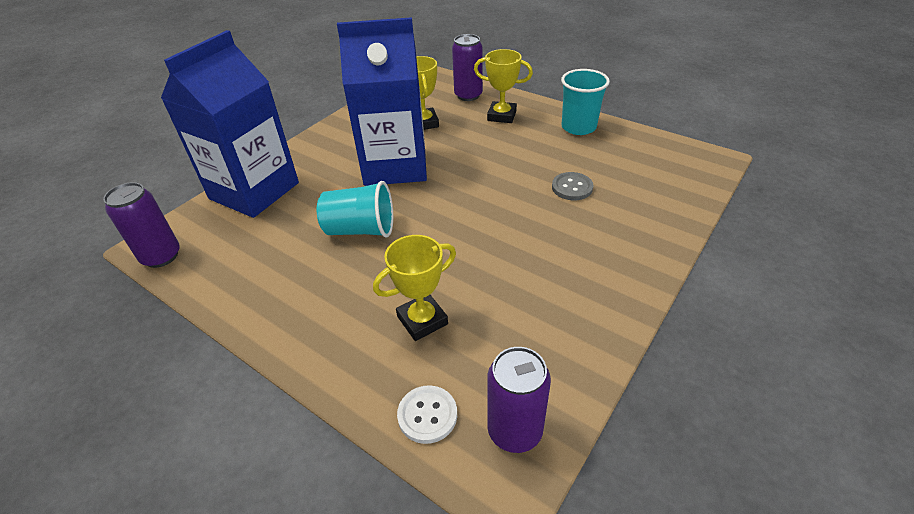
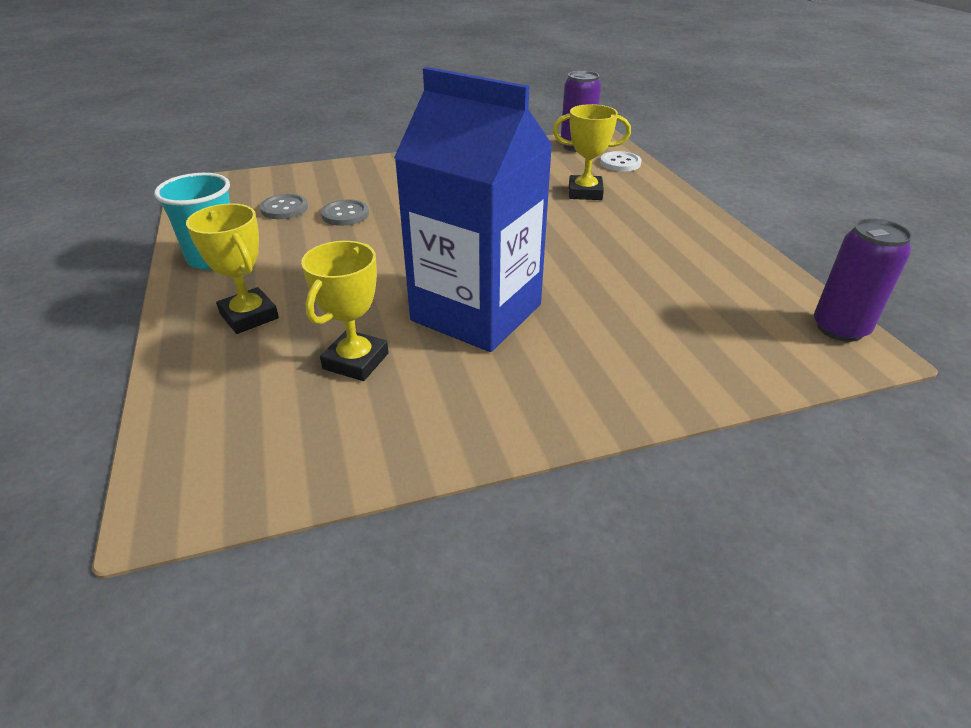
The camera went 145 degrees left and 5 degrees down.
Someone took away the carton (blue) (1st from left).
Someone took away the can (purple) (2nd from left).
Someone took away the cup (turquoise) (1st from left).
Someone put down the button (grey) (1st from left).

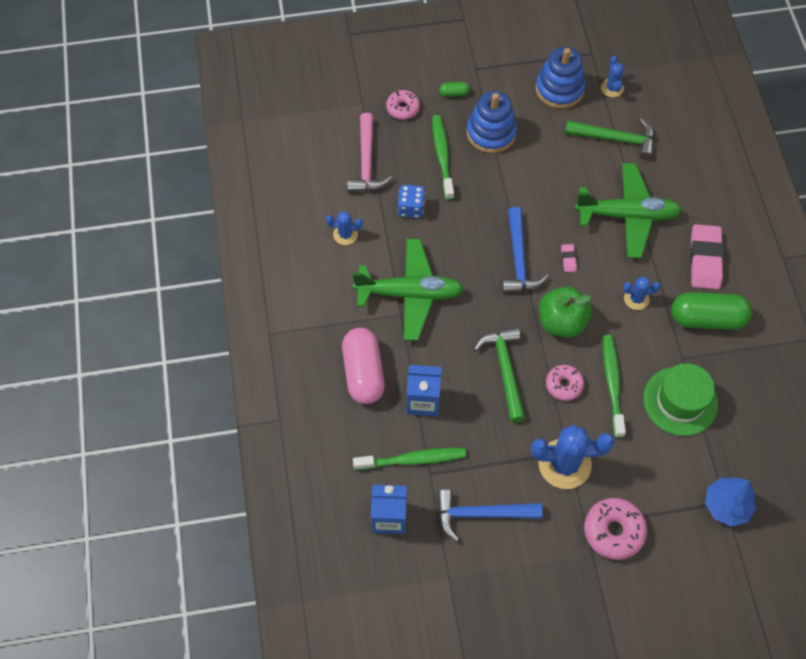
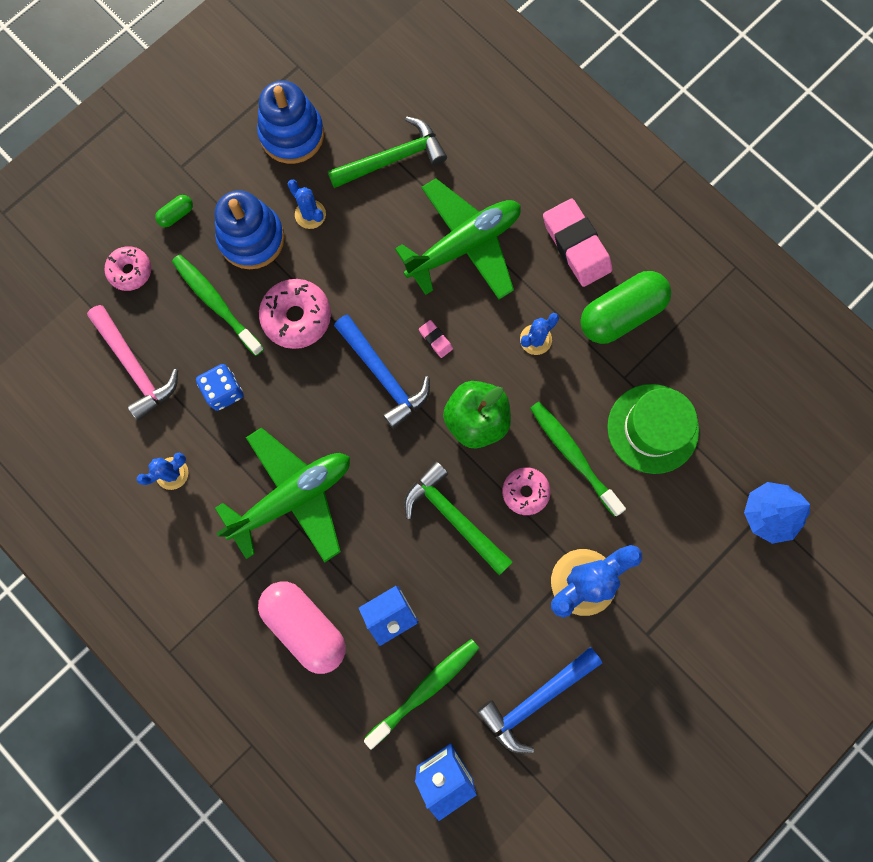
The camera went 35 degrees left and 15 degrees up.
Someone carried the cactus (blue) (3rd from left in the first image).
Someone carried the donut (pink) (3rd from left in the first image).

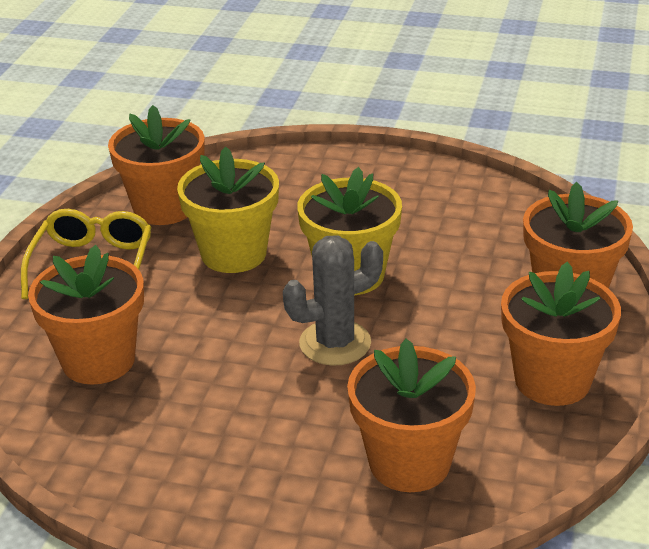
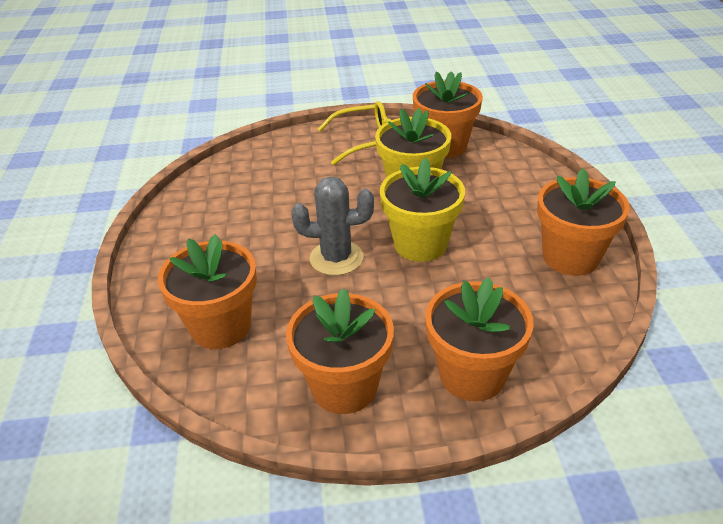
The camera went 70 degrees right and 5 degrees up.
Someone rotated the cactus (grey) by 45 degrees counterclockwise.
Someone carried the flower pot (orange) (1st from left in the first image).

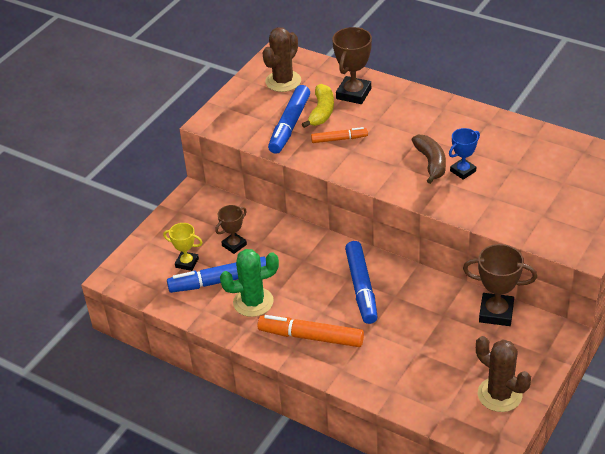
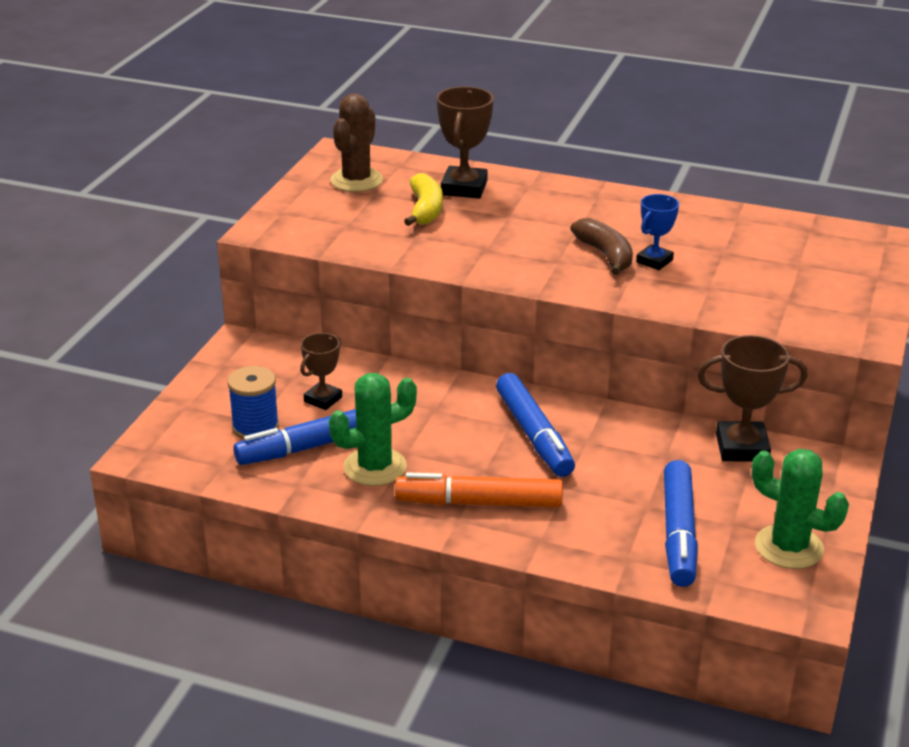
The camera went 15 degrees left and 10 degrees down.
Someone carried the marker (blue) (2nd from left in the first image).
Someone took away the marker (orange) (2nd from left).
Someone swapped the trophy (yellow) for the spool (blue).
Someone repainted the cactus (brown) (2nd from left), which became the cactus (green) (2nd from left).

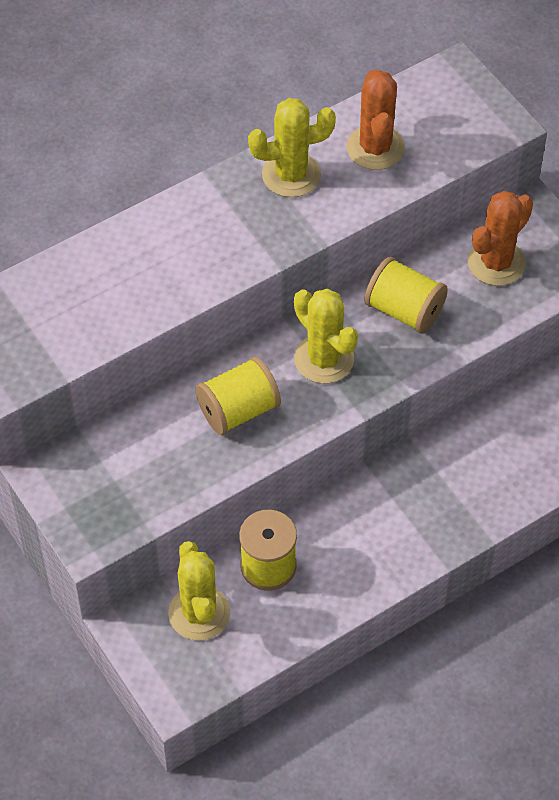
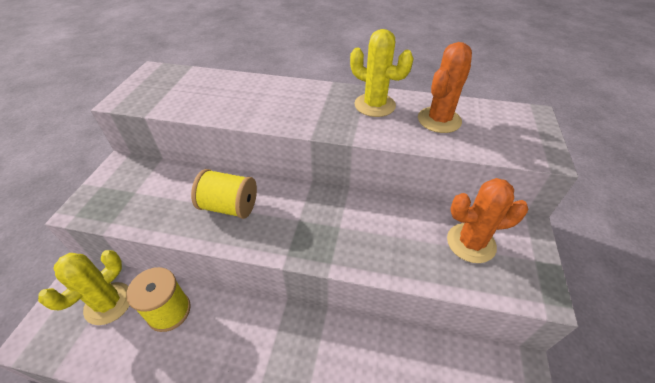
The camera went 45 degrees right and 10 degrees down.
Someone took away the spool (yellow) (3rd from left).
Someone took away the cactus (yellow) (3rd from left).

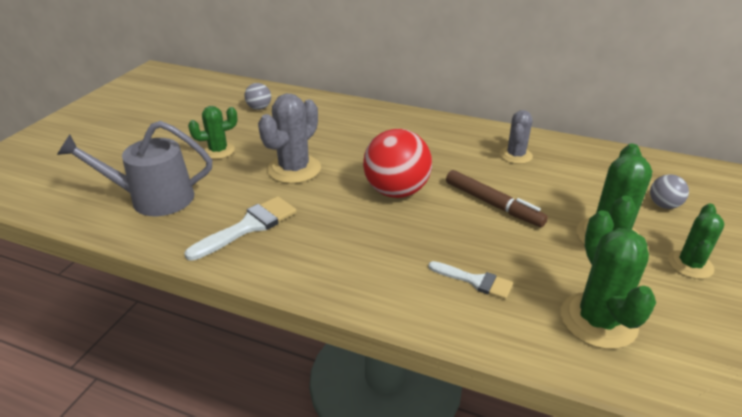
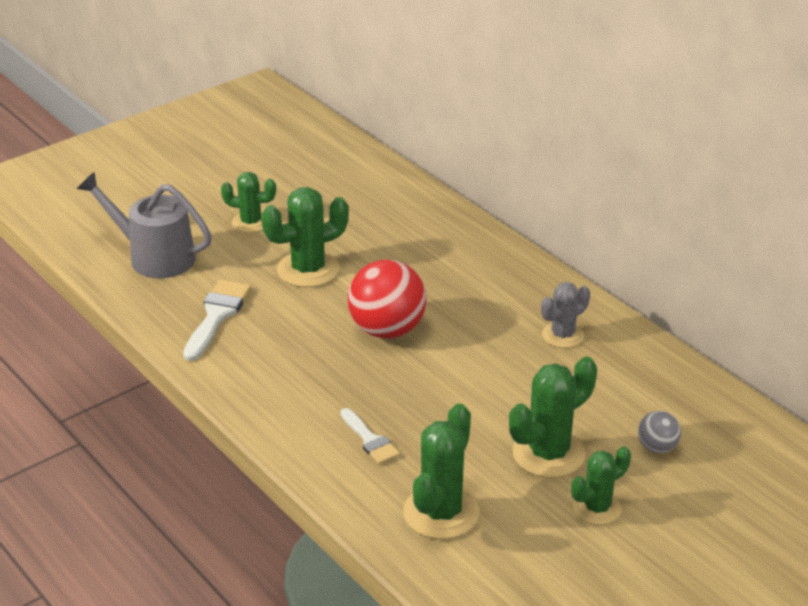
The camera went 30 degrees right and 0 degrees up.
Someone took away the ball (grey) (1st from left).
Someone repainted the cactus (grey) (1st from left), which became the cactus (green) (2nd from left).
Someone took away the marker (brown).
Someone rotated the brush (white) (1st from left) by 60 degrees counterclockwise.

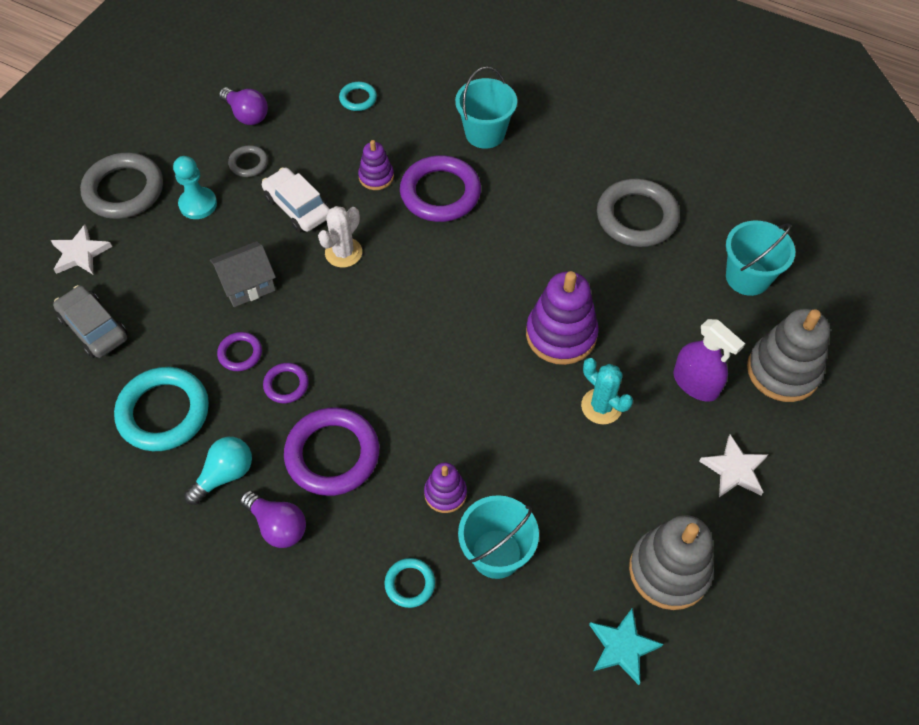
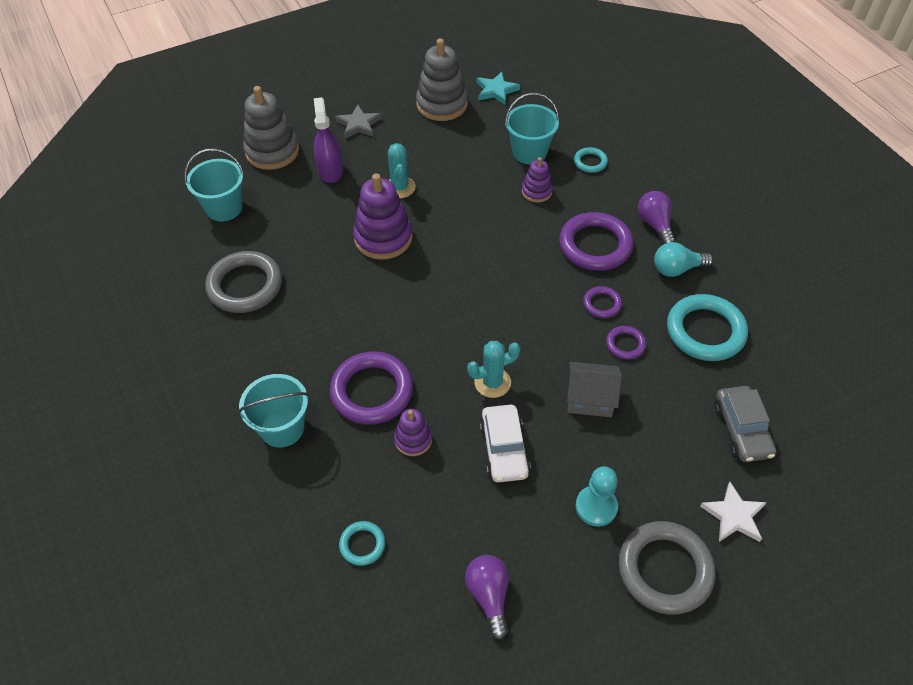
The camera went 145 degrees left and 5 degrees down.
Someone took away the ring (grey) (2nd from left).
Someone repainted the cactus (white), which became the cactus (turquoise) (2nd from left).
Someone repainted the star (white) (2nd from left), which became the star (grey).

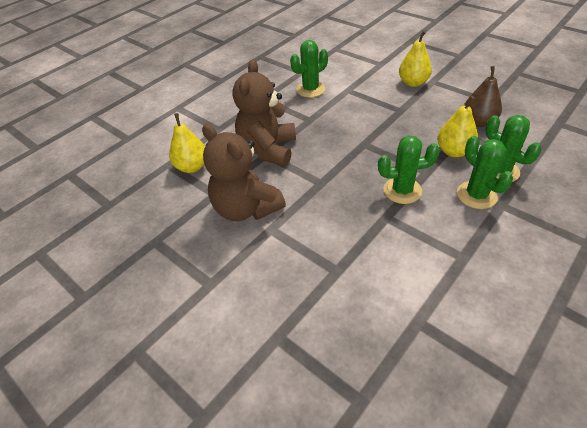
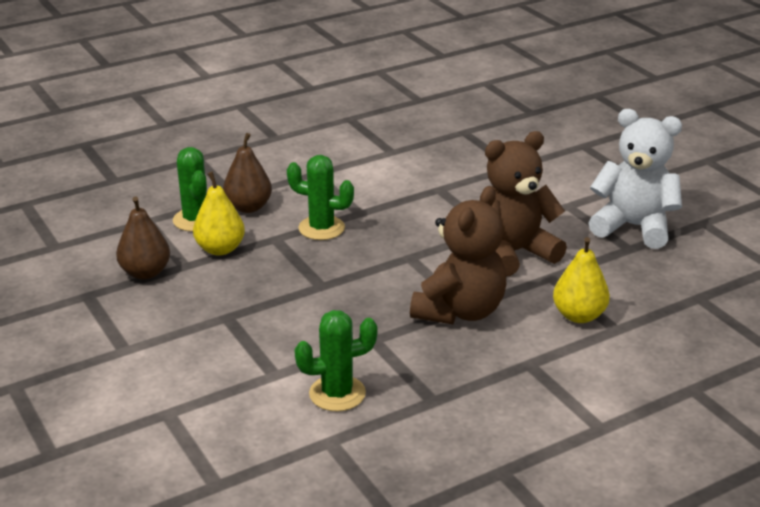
The camera went 165 degrees left and 15 degrees down.
Someone took away the pear (yellow) (2nd from left).
Someone rotated the teddy bear (brown) (1st from left in the first image) by 90 degrees counterclockwise.
Someone swapped the cactus (green) (3rd from left) for the pear (brown) (2nd from left).
Someone put down the teddy bear (white).

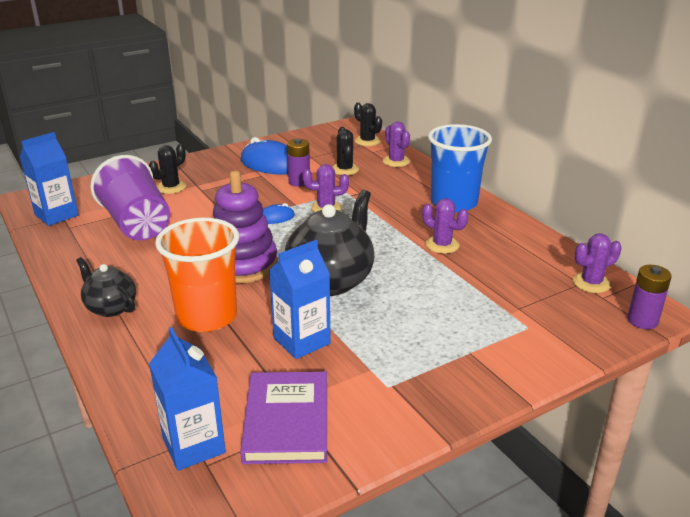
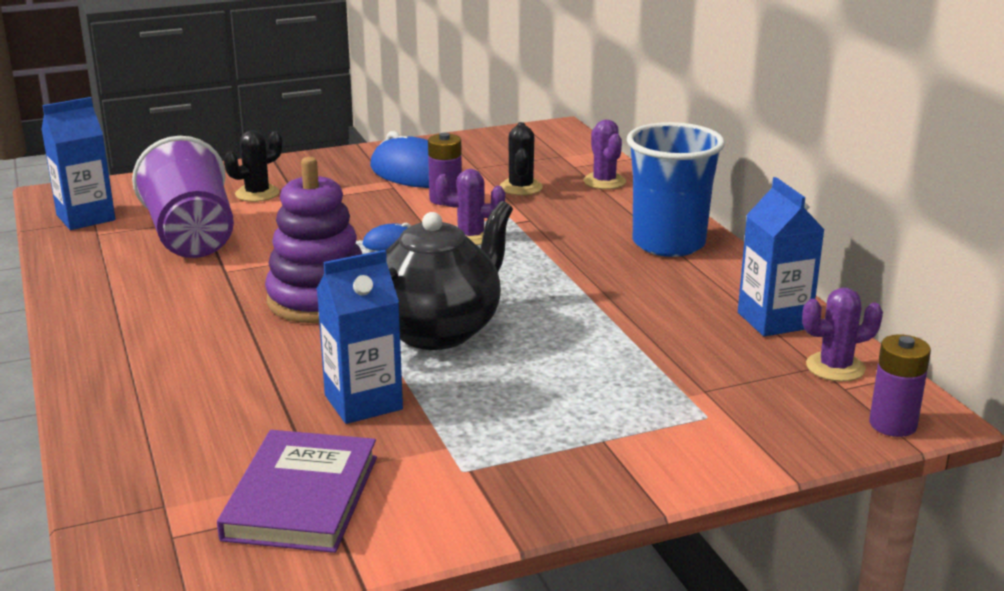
The camera went 10 degrees right and 5 degrees down.
Someone took away the cactus (black) (3rd from left).
Someone took away the cactus (purple) (3rd from left).
Someone took away the cup (orange).
Someone took away the teapot (black) (1st from left).
Someone carried the carton (blue) (2nd from left in the first image).

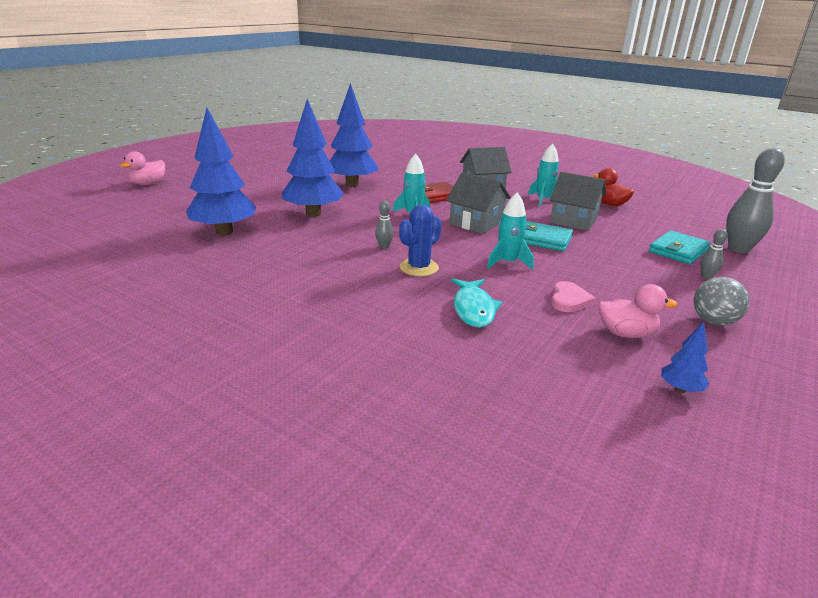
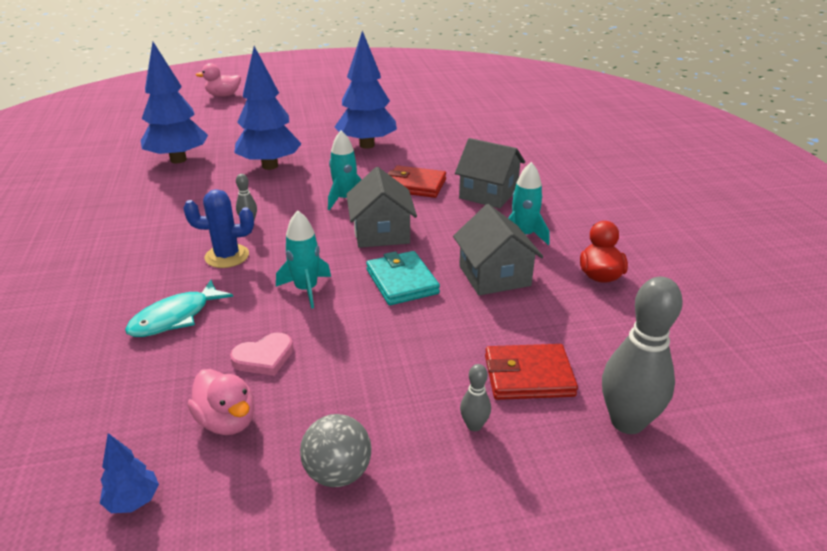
The camera went 45 degrees right and 5 degrees up.
Someone repainted the wallet (turquoise) (2nd from left), which became the wallet (red) (2nd from left).

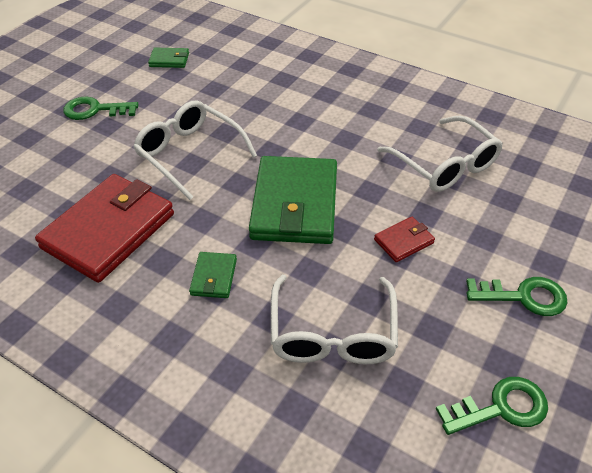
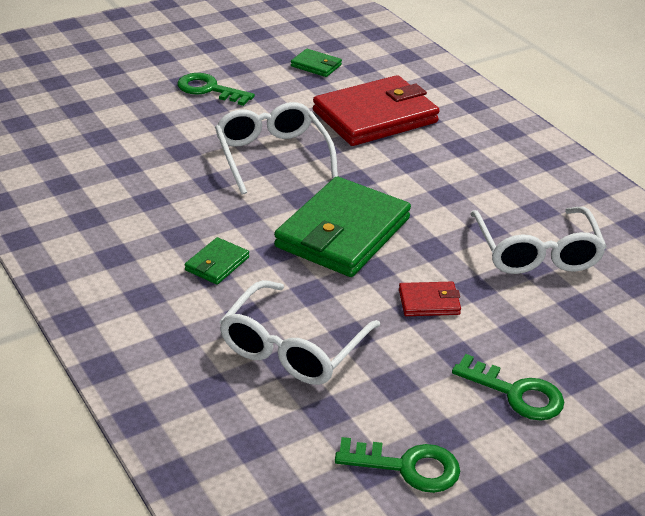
The camera went 25 degrees right and 10 degrees down.
Someone carried the wallet (red) (1st from left).

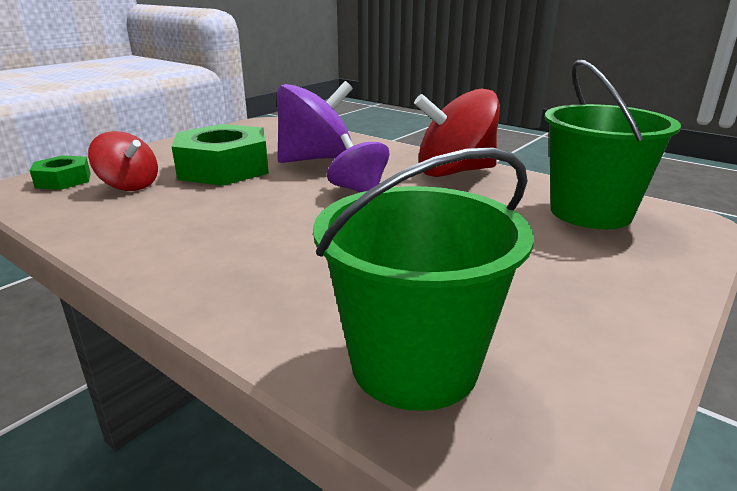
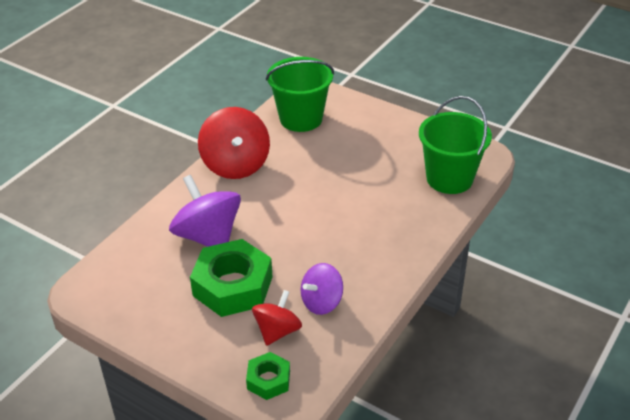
The camera went 95 degrees left and 15 degrees up.
Someone carried the spinning top (purple) (2nd from left).

